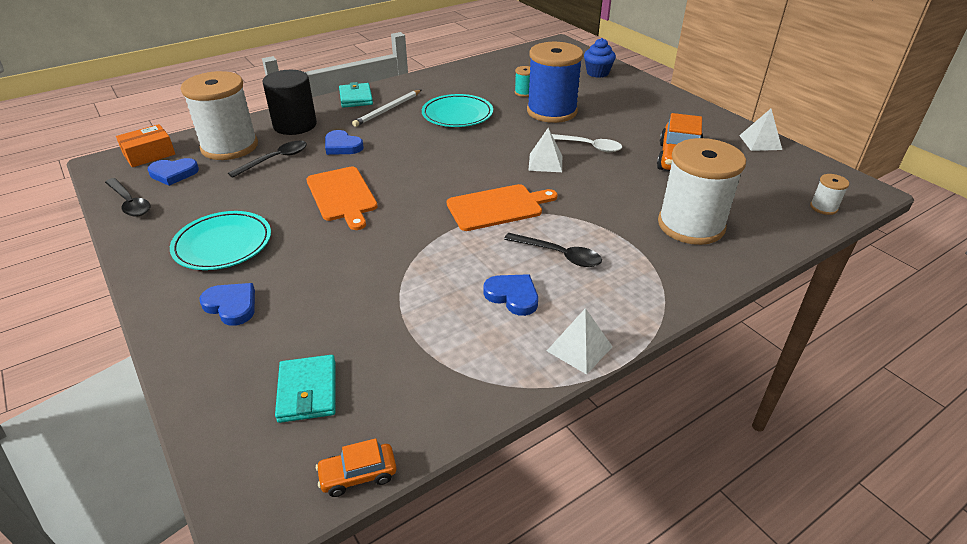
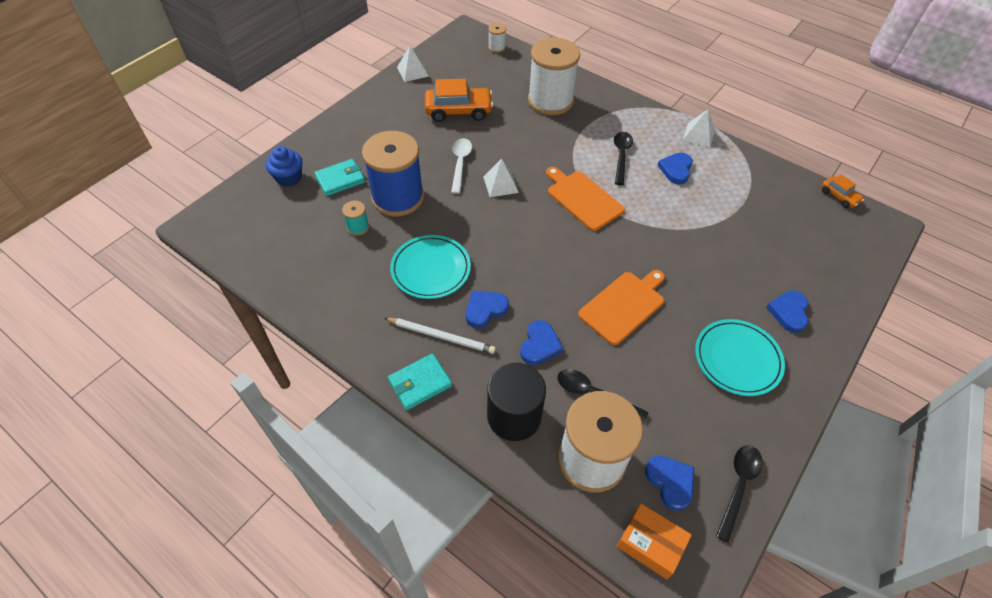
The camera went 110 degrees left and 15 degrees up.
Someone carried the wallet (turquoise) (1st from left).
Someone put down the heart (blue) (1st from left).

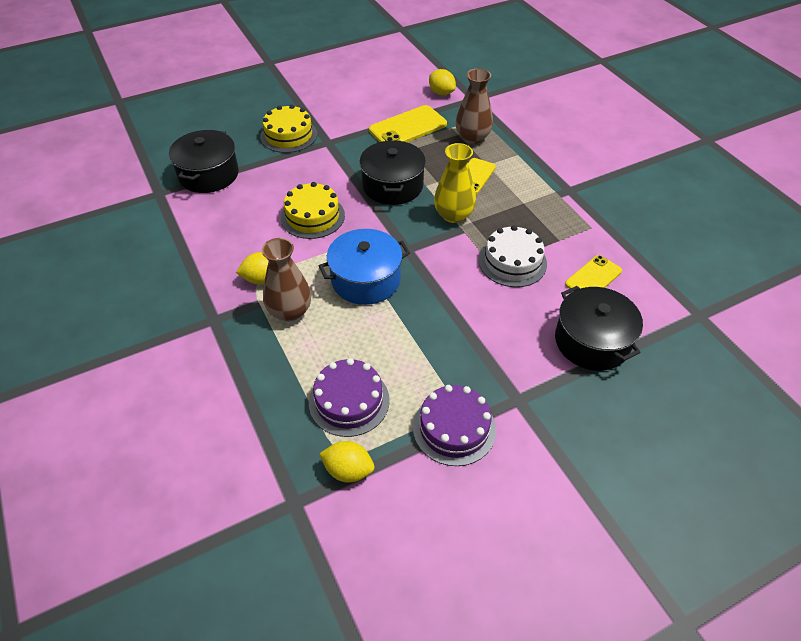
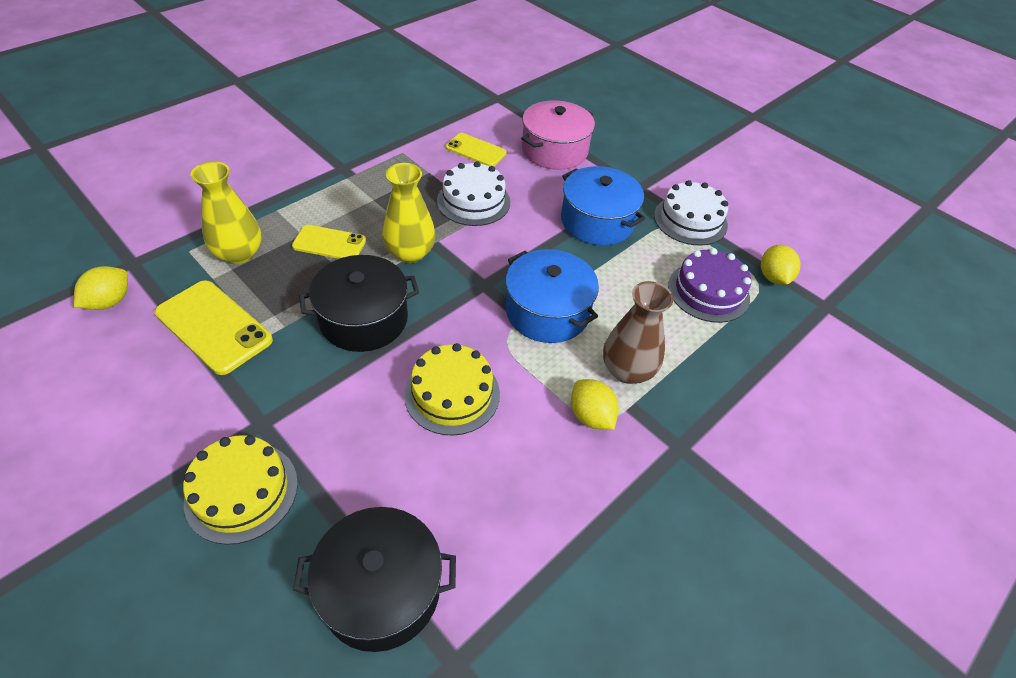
The camera went 110 degrees left and 0 degrees up.
Someone repainted the vase (brown) (2nd from left), which became the vase (yellow) (1st from left).
Someone repainted the pot (black) (3rd from left), which became the pot (pink).
Someone repainted the cake (purple) (2nd from left), which became the cake (white) (2nd from left).
Someone put down the pot (blue) (2nd from left).

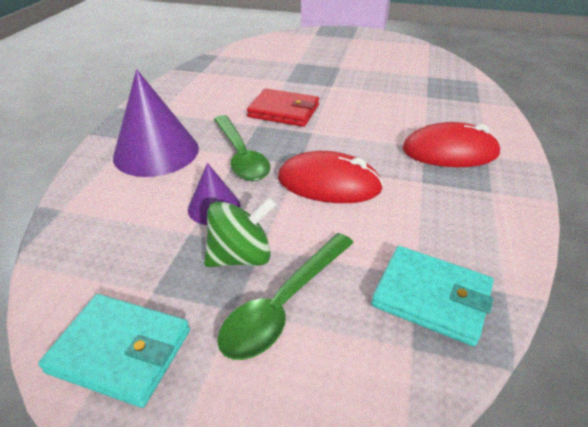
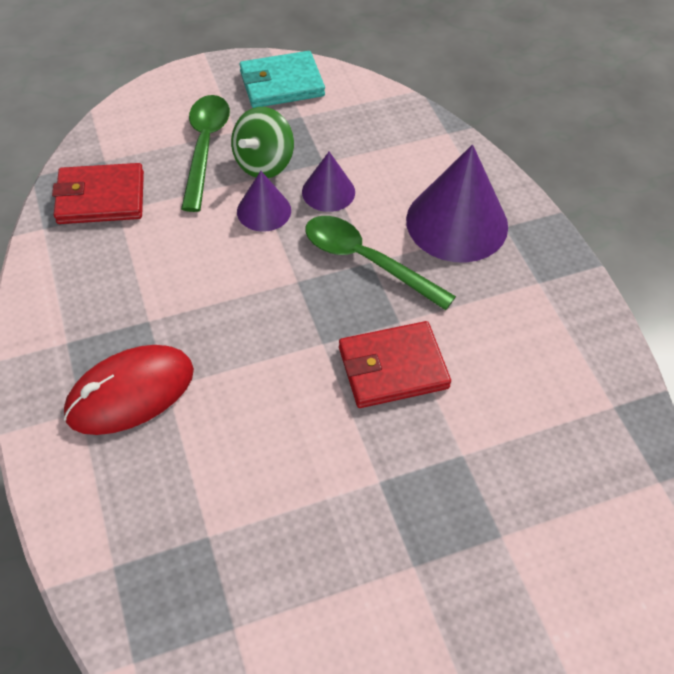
The camera went 145 degrees right and 15 degrees up.
Someone took away the mouse (red) (1st from left).
Someone repainted the wallet (turquoise) (2nd from left), which became the wallet (red) (1st from left).
Someone put down the cone (purple) (1st from left).

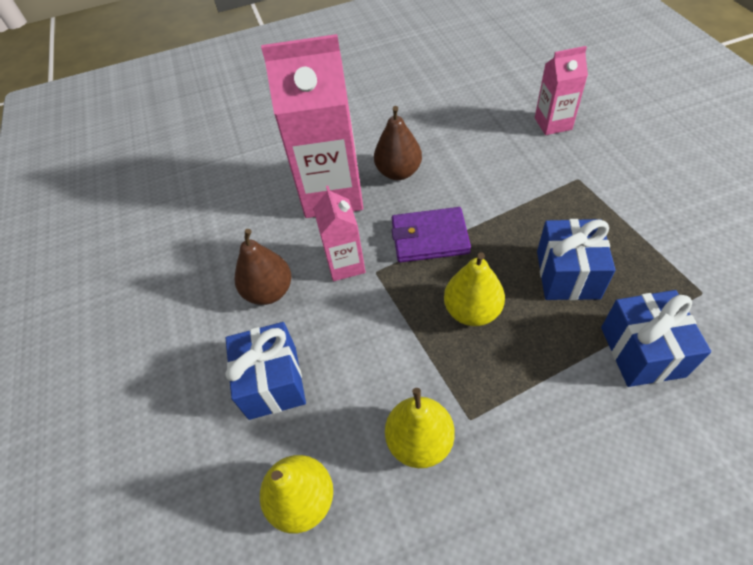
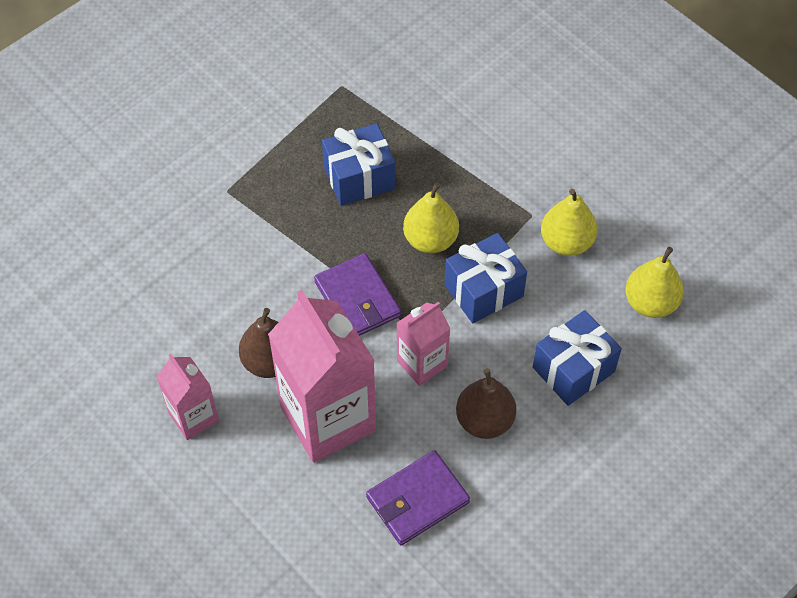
The camera went 120 degrees left and 5 degrees up.
Someone carried the carton (pink) (3rd from left in the first image).
Someone carried the gift (blue) (3rd from left in the first image).
Someone put down the wallet (purple) (2nd from left).

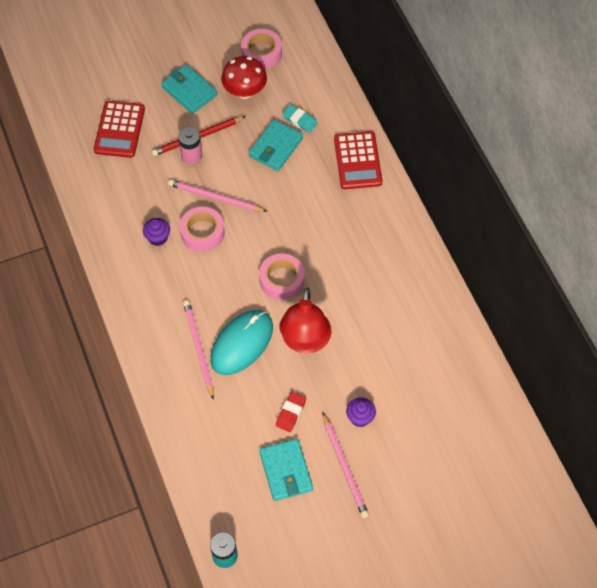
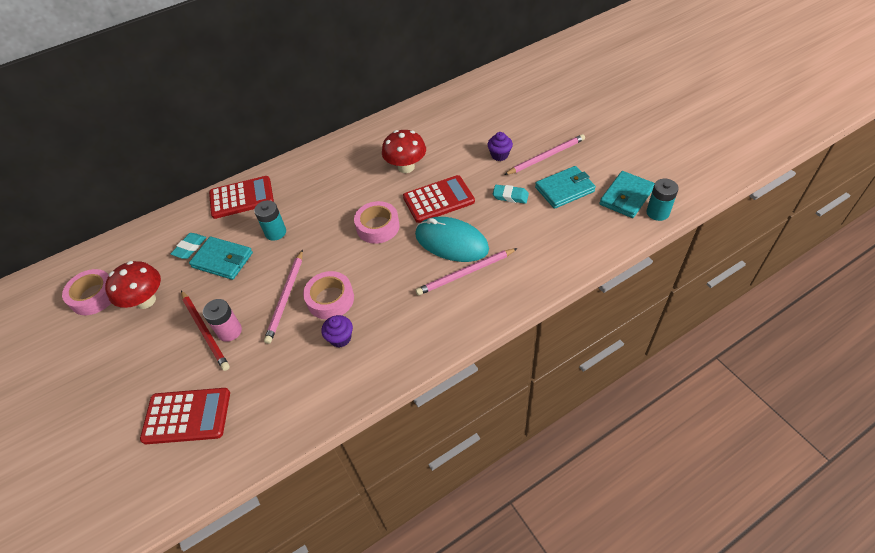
The camera went 95 degrees left and 10 degrees down.
Someone carried the wallet (turquoise) (1st from left in the first image).
Someone swapped the lamp (red) for the calculator (red) (3rd from left).
Someone repainted the eraser (red), which became the eraser (turquoise) (2nd from left).
Someone put down the mushroom (red) (2nd from left).
Someone put down the battery (turquoise) (1st from left).

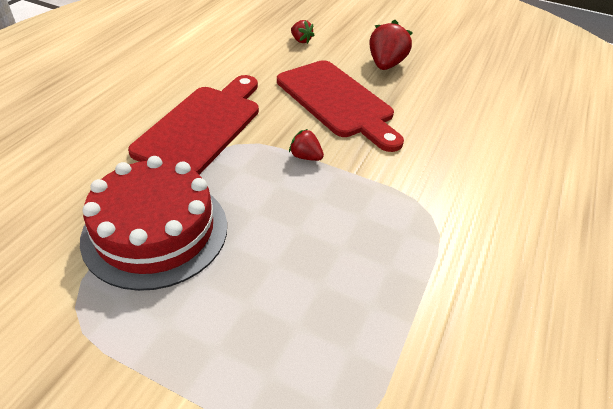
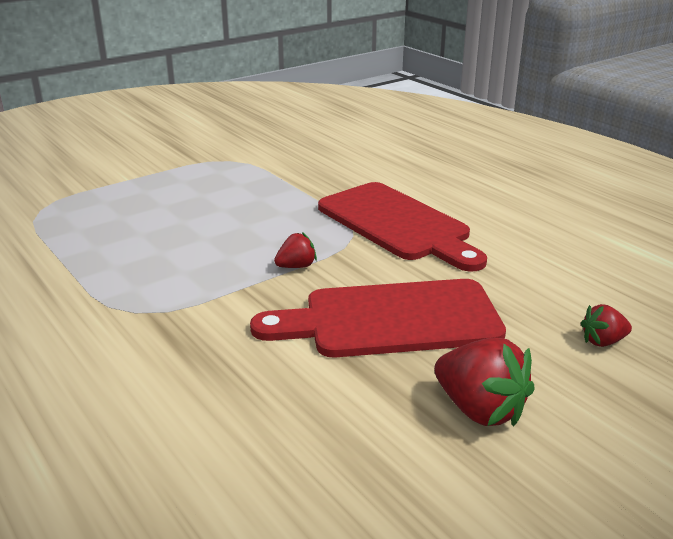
The camera went 120 degrees right and 15 degrees down.
Someone took away the cake (red).

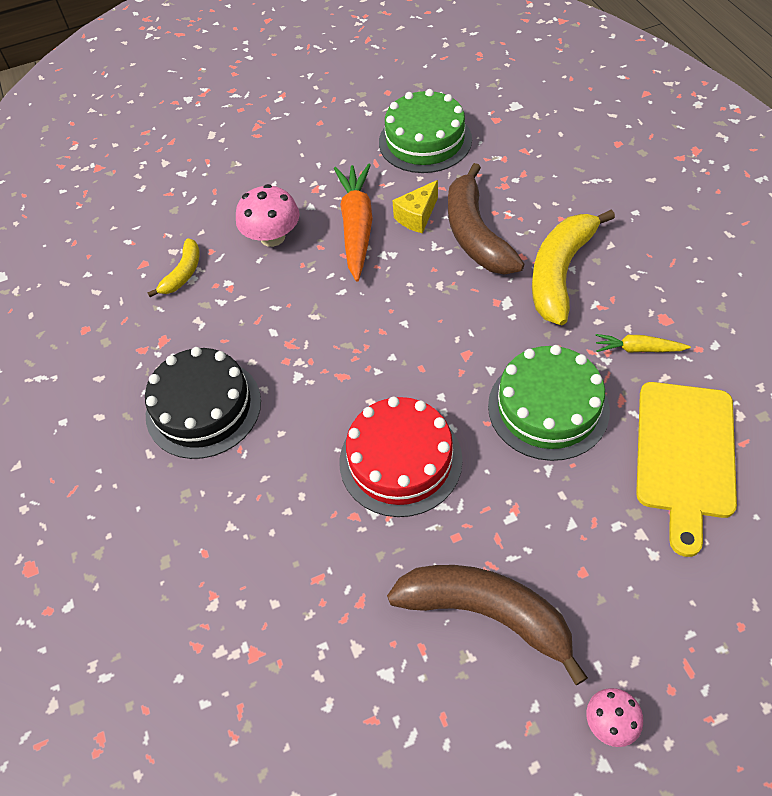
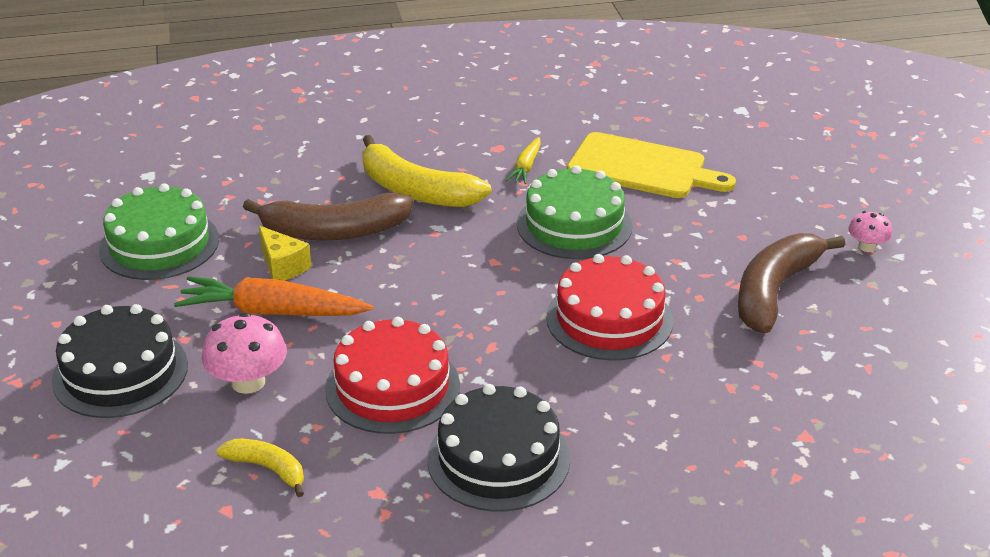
The camera went 85 degrees left and 20 degrees down.
Someone put down the cake (black) (1st from left).
Someone put down the cake (red) (1st from left).

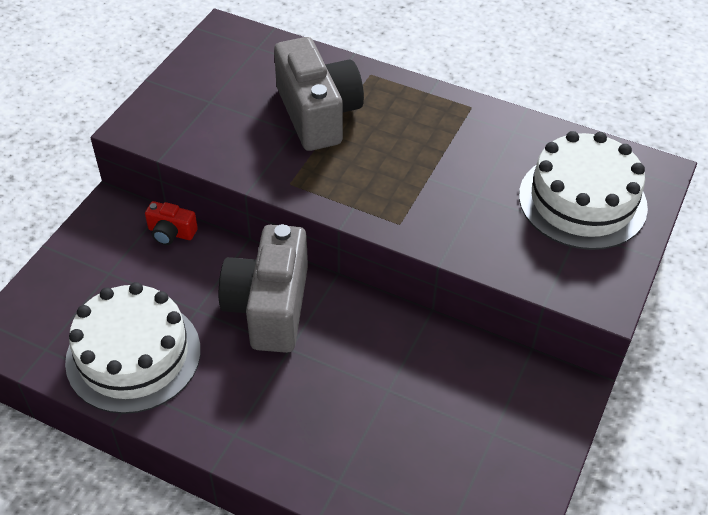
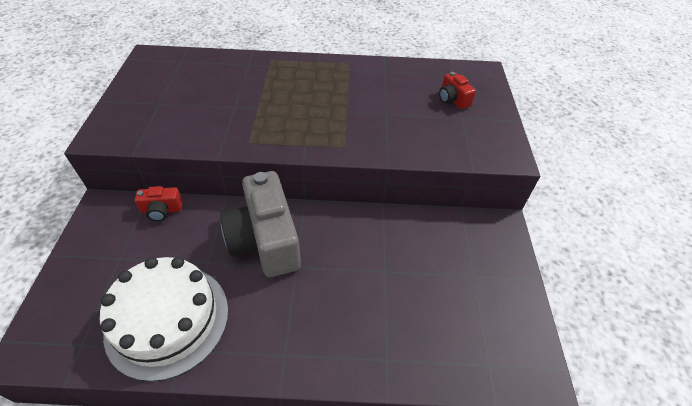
The camera went 25 degrees left and 0 degrees up.
Someone took away the camera (grey) (2nd from left).
Someone swapped the cake (white) (2nd from left) for the camera (red) (2nd from left).

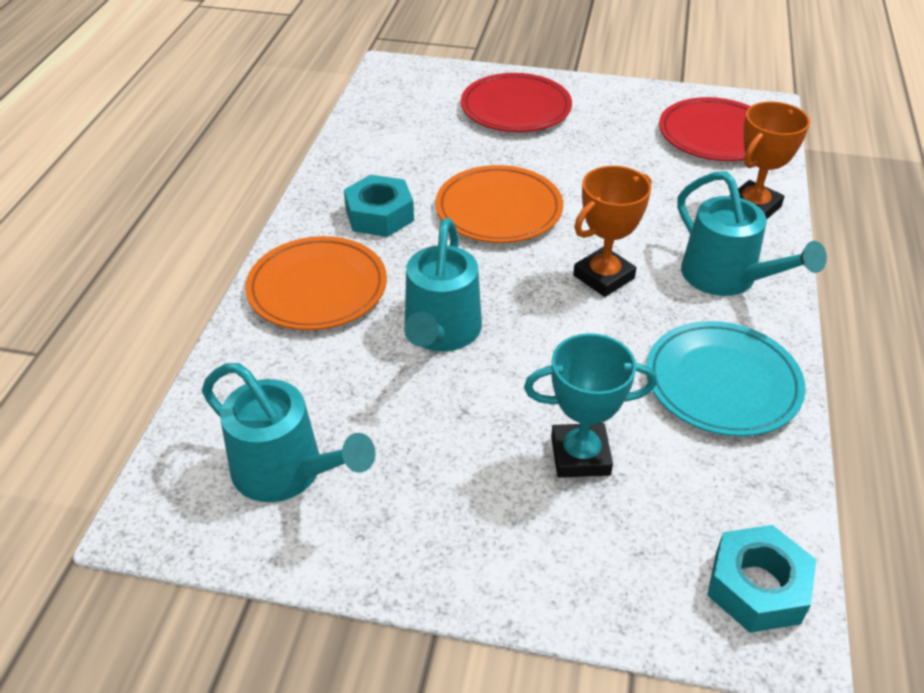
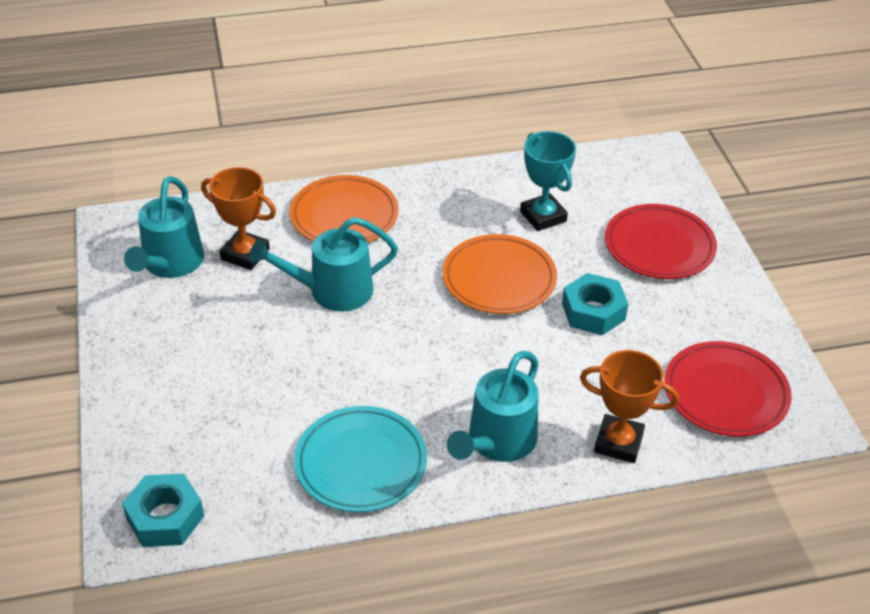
The camera went 65 degrees right and 0 degrees up.
Someone carried the trophy (orange) (1st from left).
Someone carried the nut (turquoise) (1st from left in the first image).
Someone carried the trophy (turquoise).

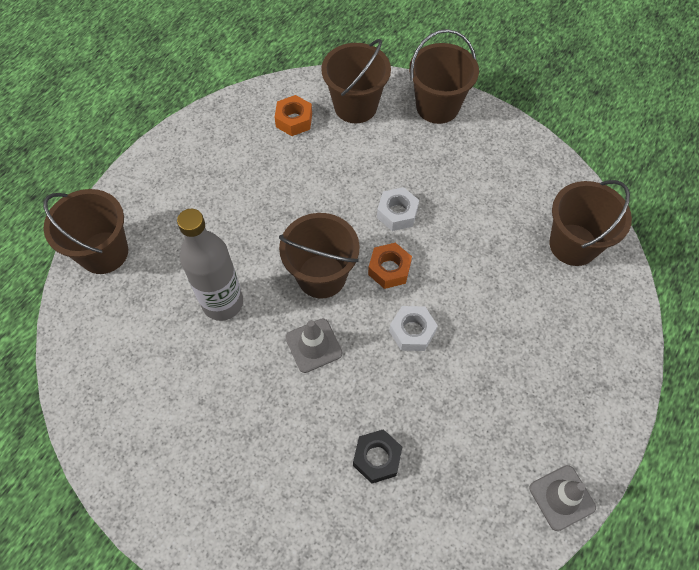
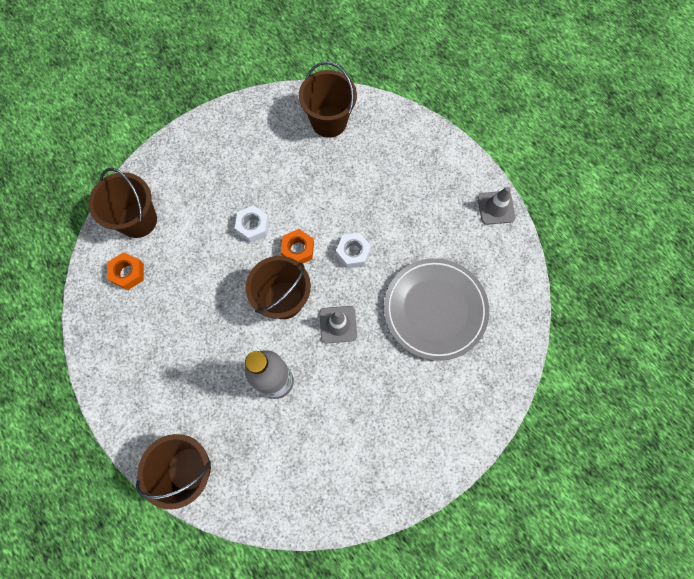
The camera went 70 degrees left and 10 degrees up.
Someone took away the bucket (brown) (4th from left).
Someone swapped the nut (black) for the plate (grey).

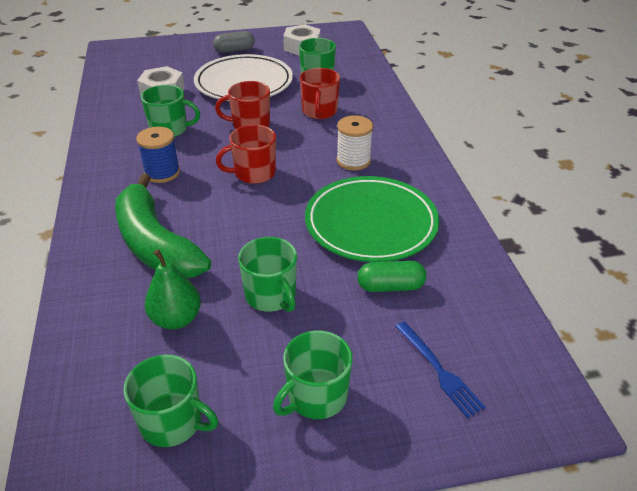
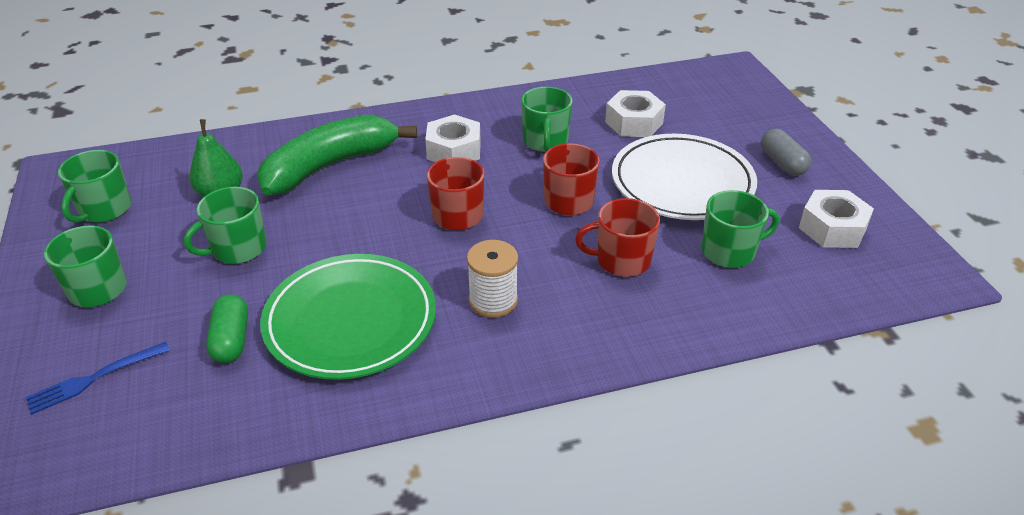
The camera went 85 degrees right and 0 degrees up.
Someone swapped the spool (blue) for the nut (white) (1st from left).

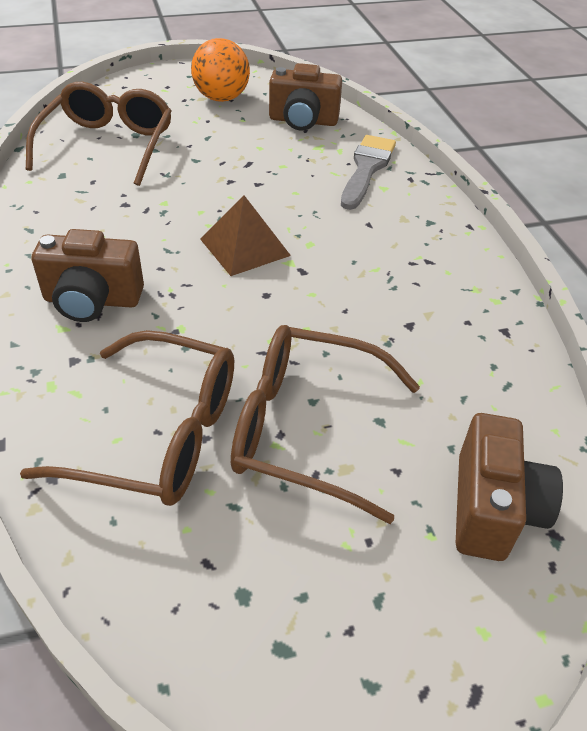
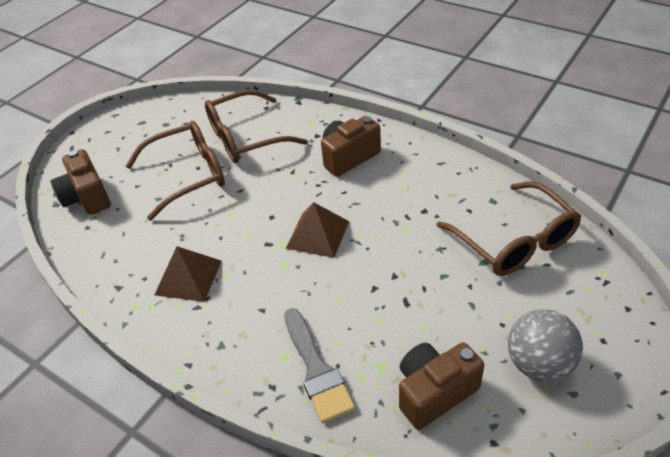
The camera went 145 degrees right and 0 degrees up.
Someone repainted the ball (orange), which became the ball (grey).
Someone put down the pyramid (brown) (1st from left).

